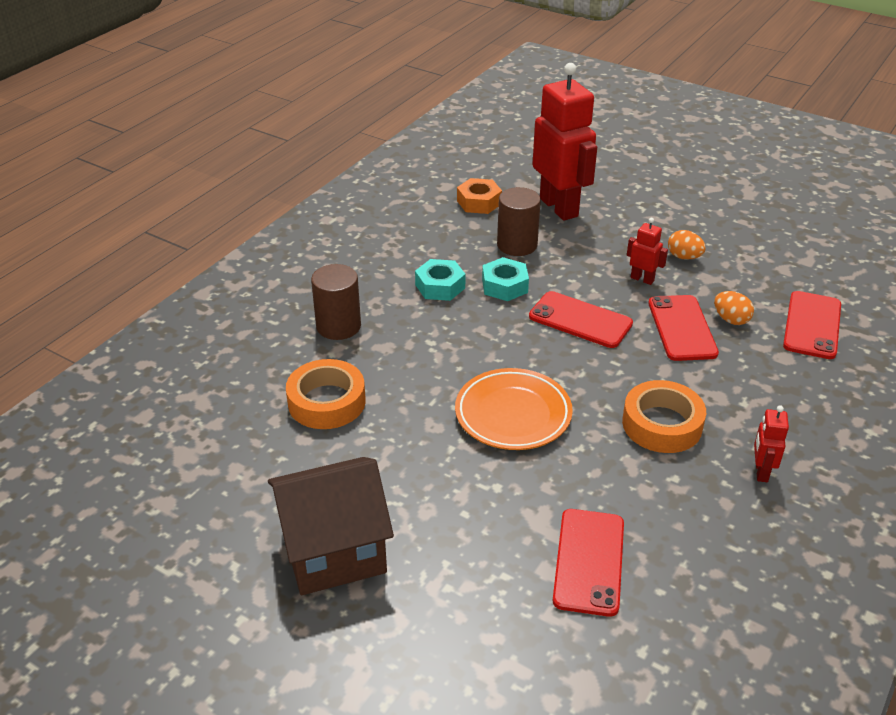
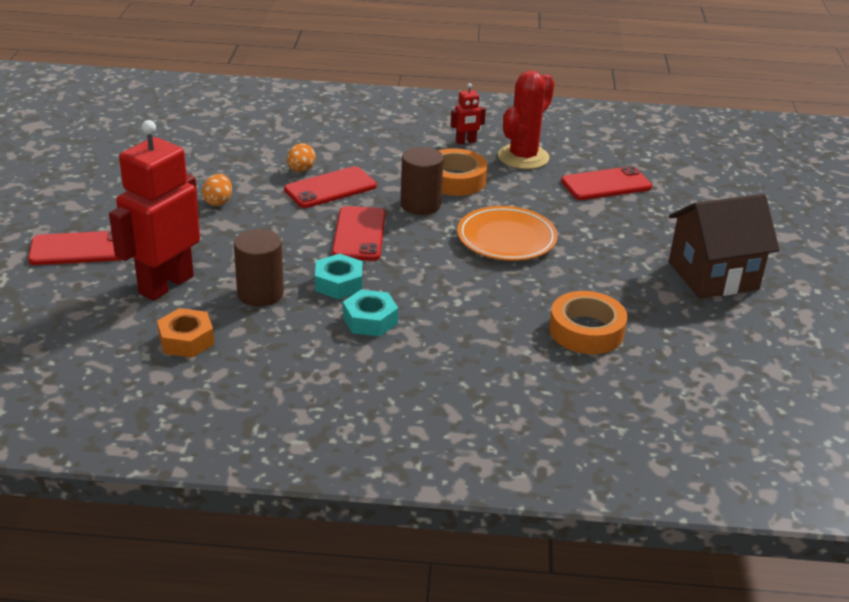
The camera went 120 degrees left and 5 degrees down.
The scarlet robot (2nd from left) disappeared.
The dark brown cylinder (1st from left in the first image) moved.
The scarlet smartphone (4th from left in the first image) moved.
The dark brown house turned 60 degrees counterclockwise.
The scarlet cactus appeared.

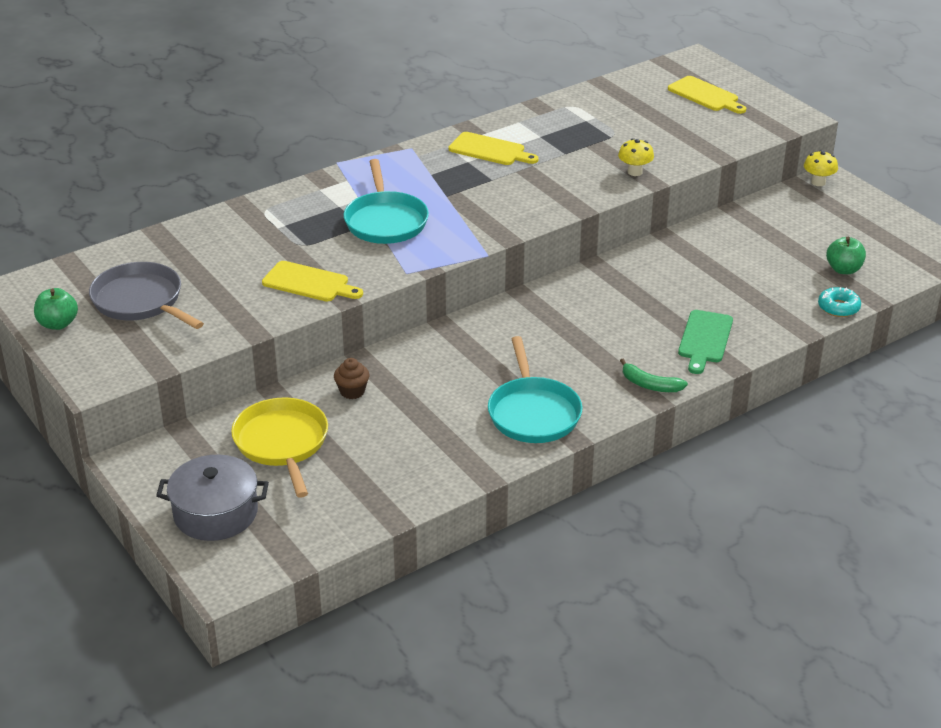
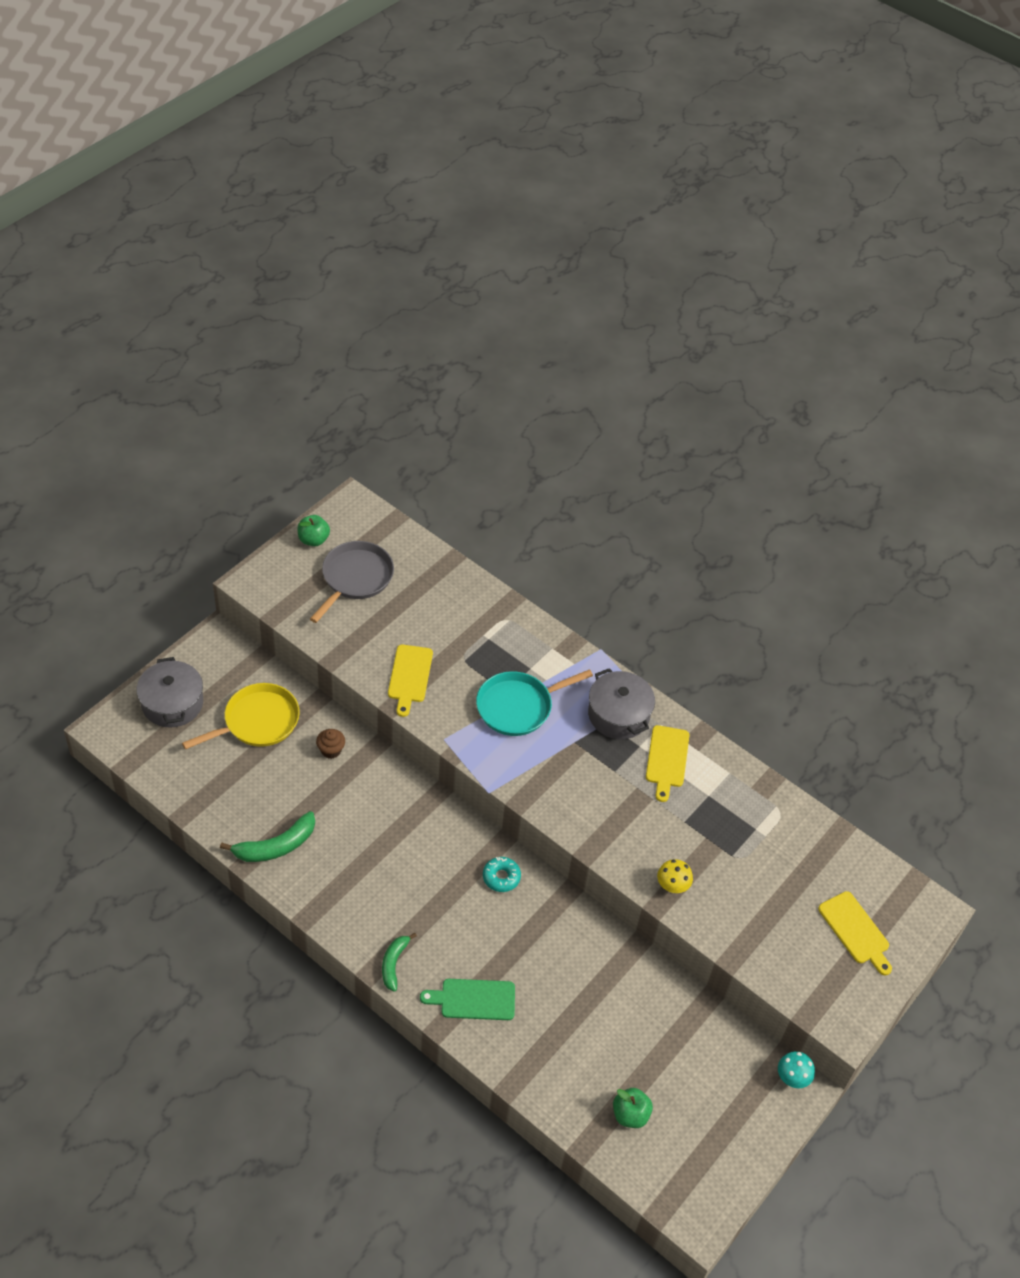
The camera went 70 degrees right and 15 degrees up.
The bright yellow chopping board (3rd from left) turned 60 degrees counterclockwise.
The bright yellow toadstool (2nd from left) became the aqua toadstool.
The aqua glazed donut moved.
The aqua frying pan (2nd from left) disappeared.
The ash-grey cooking pot (2nd from left) appeared.
The leaf-green toy banana (1st from left) appeared.

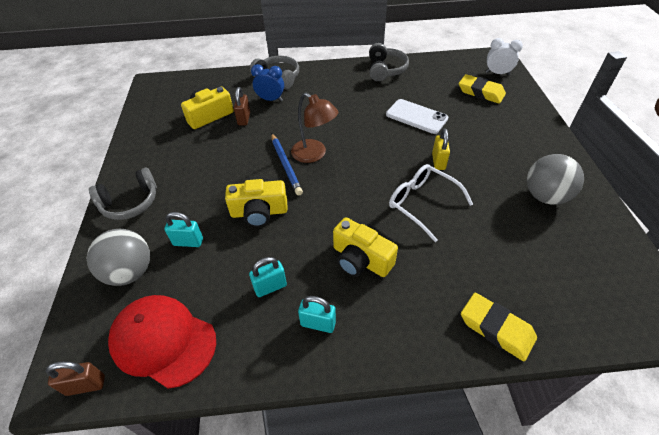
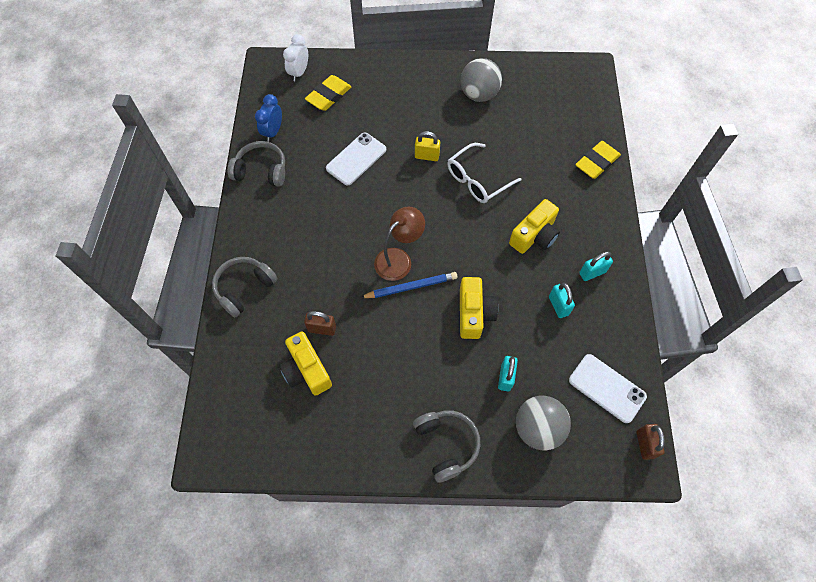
The camera went 85 degrees left and 15 degrees up.
The royal blue bedside clock moved.
The scarlet baseball cap was replaced by the snow-white smartphone (2nd from left).
The aqua padlock (3rd from left) turned 45 degrees clockwise.

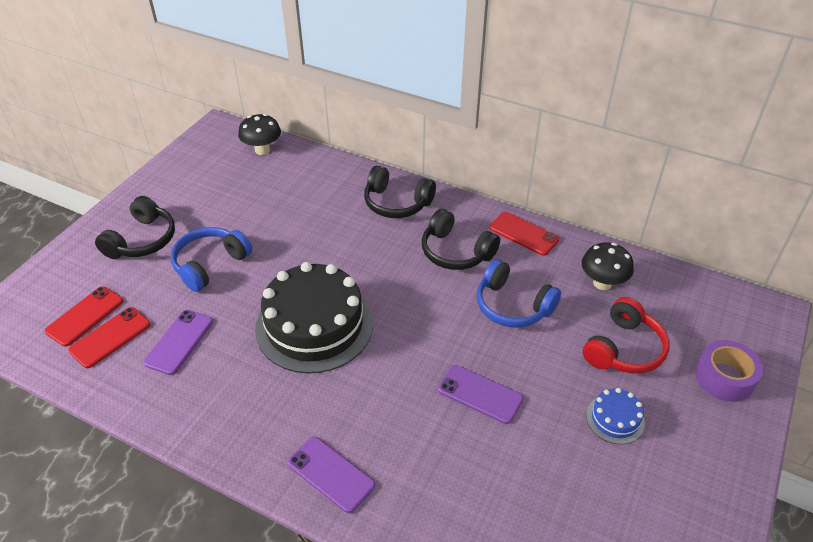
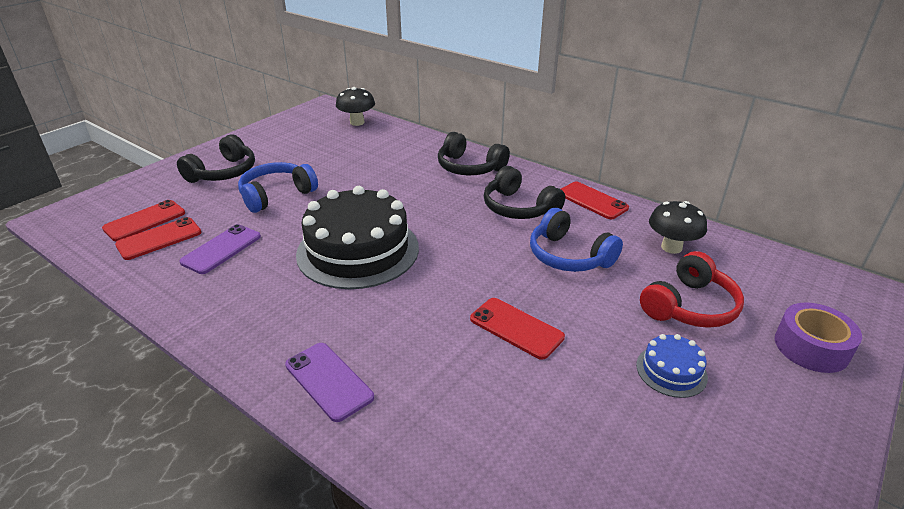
The camera went 10 degrees right and 10 degrees down.
The royal purple smartphone (3rd from left) became the scarlet smartphone (3rd from left).

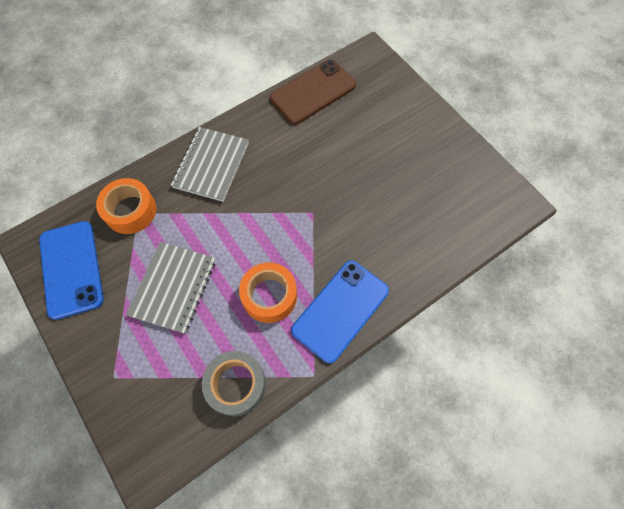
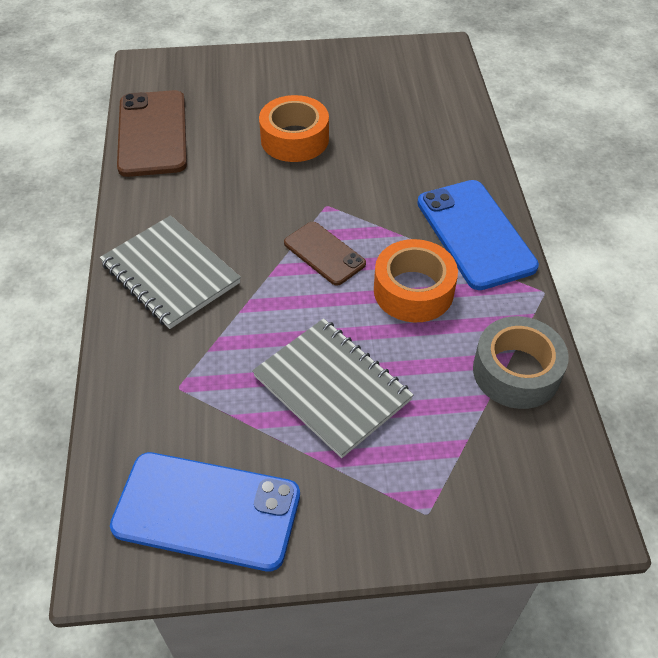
The camera went 60 degrees left and 15 degrees down.
The bright orange tape (1st from left) moved.
The dark brown smartphone (2nd from left) appeared.

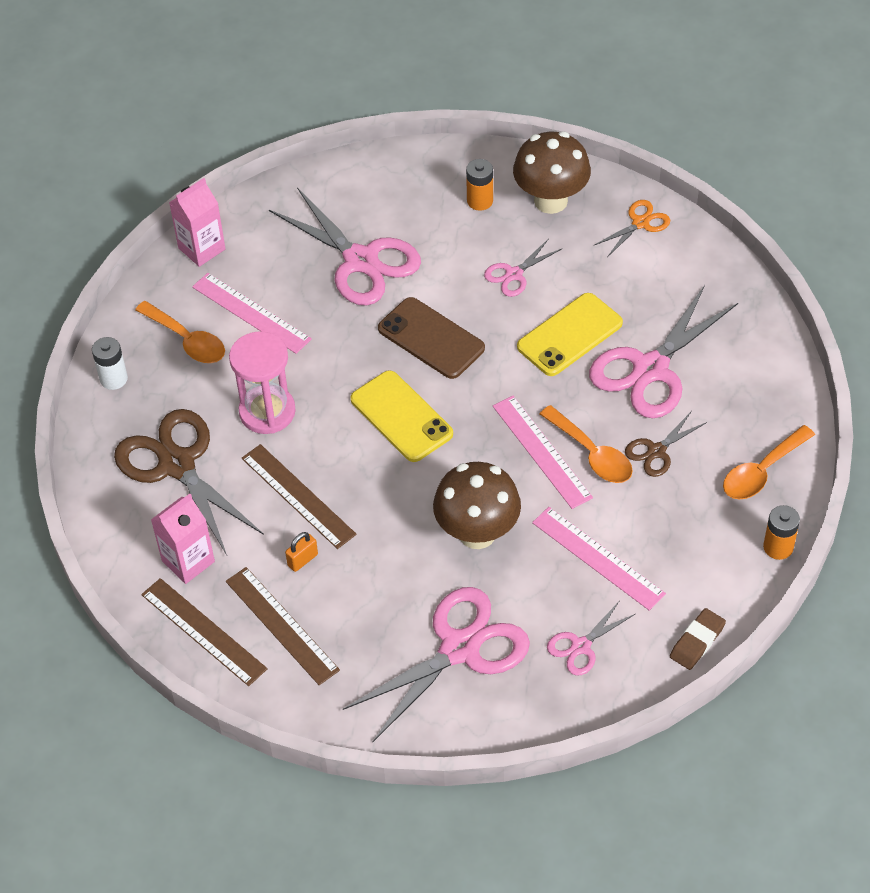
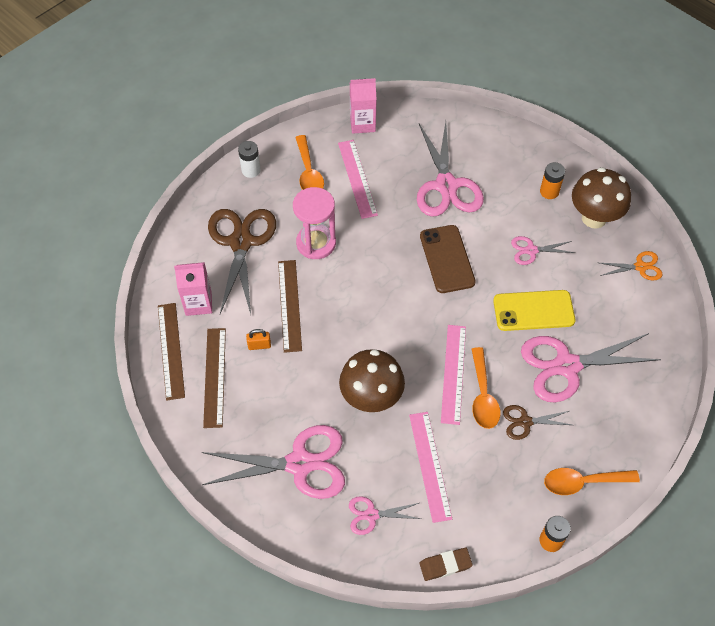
The camera went 35 degrees right and 5 degrees up.
The bright yellow smartphone (1st from left) disappeared.

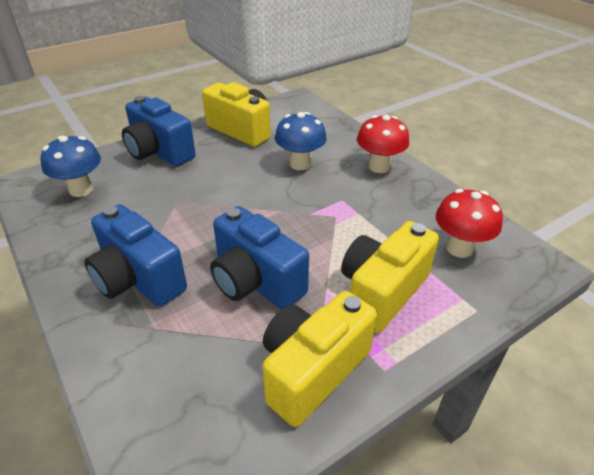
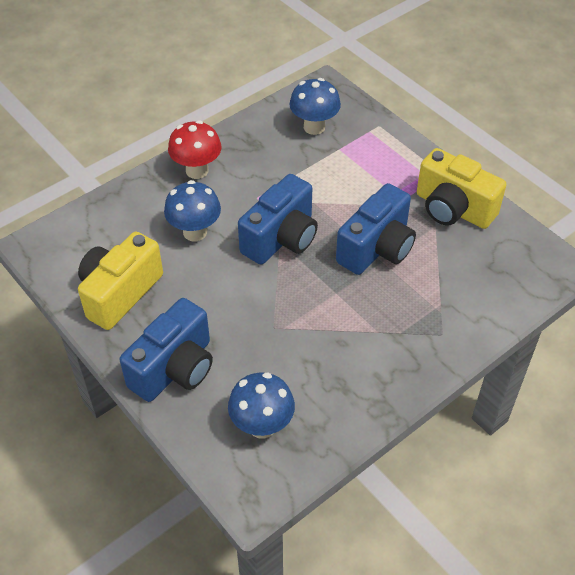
The camera went 95 degrees left and 10 degrees up.
The scarlet toadstool (2nd from left) became the royal blue toadstool (3rd from left).
The royal blue photo camera (1st from left in the first image) moved.
The bright yellow photo camera (3rd from left) disappeared.

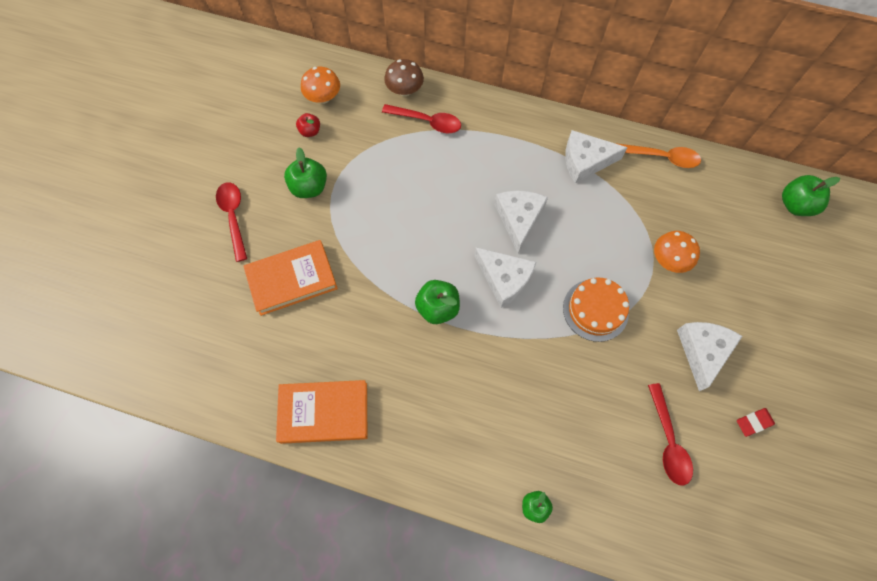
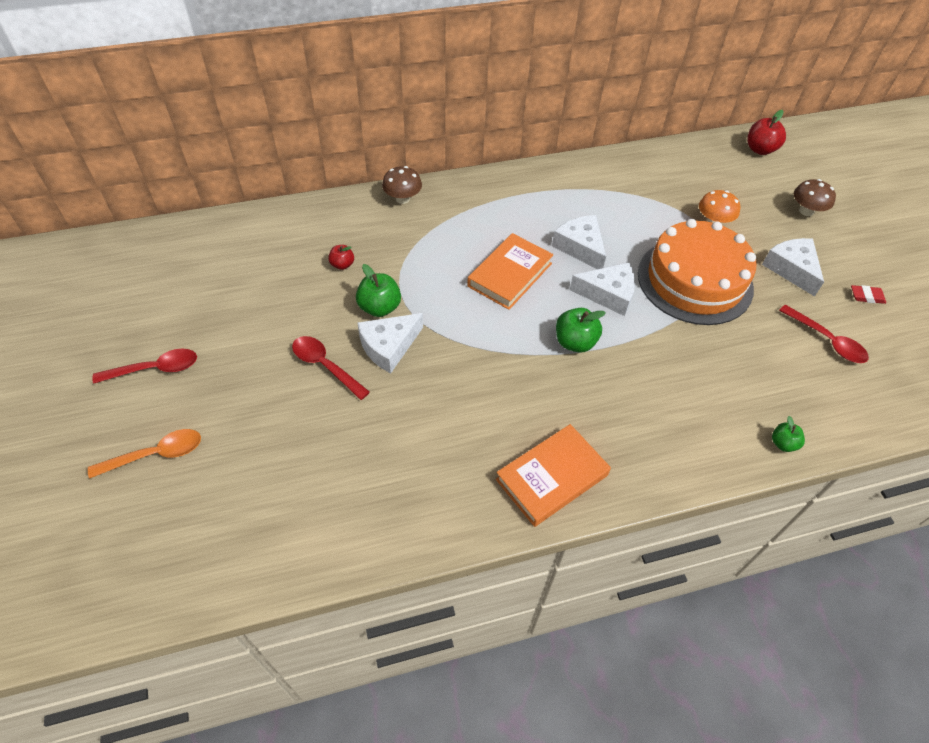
The camera went 35 degrees left and 15 degrees down.
The bright orange toadstool (1st from left) disappeared.
The scarlet tablespoon (2nd from left in the first image) moved.
The snow-white cheese wedge (3rd from left in the first image) moved.
The bright orange tablespoon moved.
The leaf-green toy apple (4th from left) became the scarlet toy apple (2nd from left).
The bright orange hardcover (1st from left) moved.
The bright orange gateau changed to 1.82 times the size.
The scarlet eraser turned 60 degrees clockwise.
The dark brown toadstool (2nd from left) appeared.

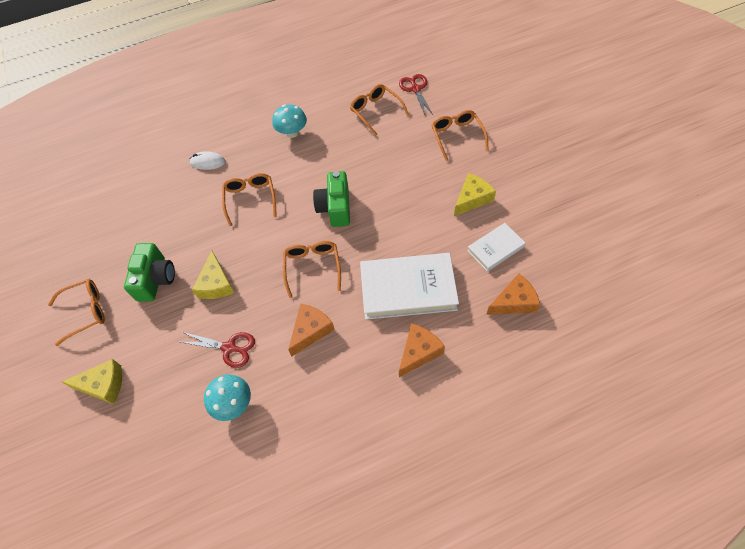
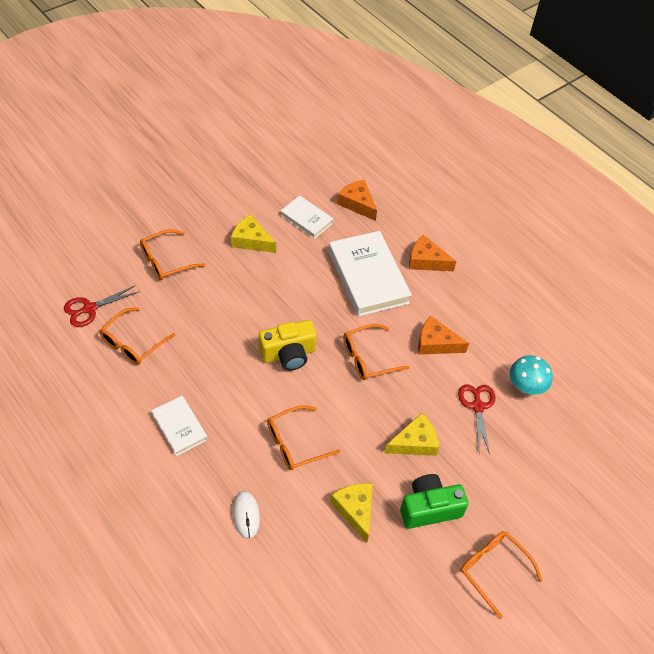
The camera went 115 degrees left and 5 degrees down.
The aqua toadstool (2nd from left) was replaced by the snow-white hardcover (1st from left).
The leaf-green photo camera (2nd from left) became the bright yellow photo camera.
The bright yellow cheese wedge (1st from left in the first image) moved.

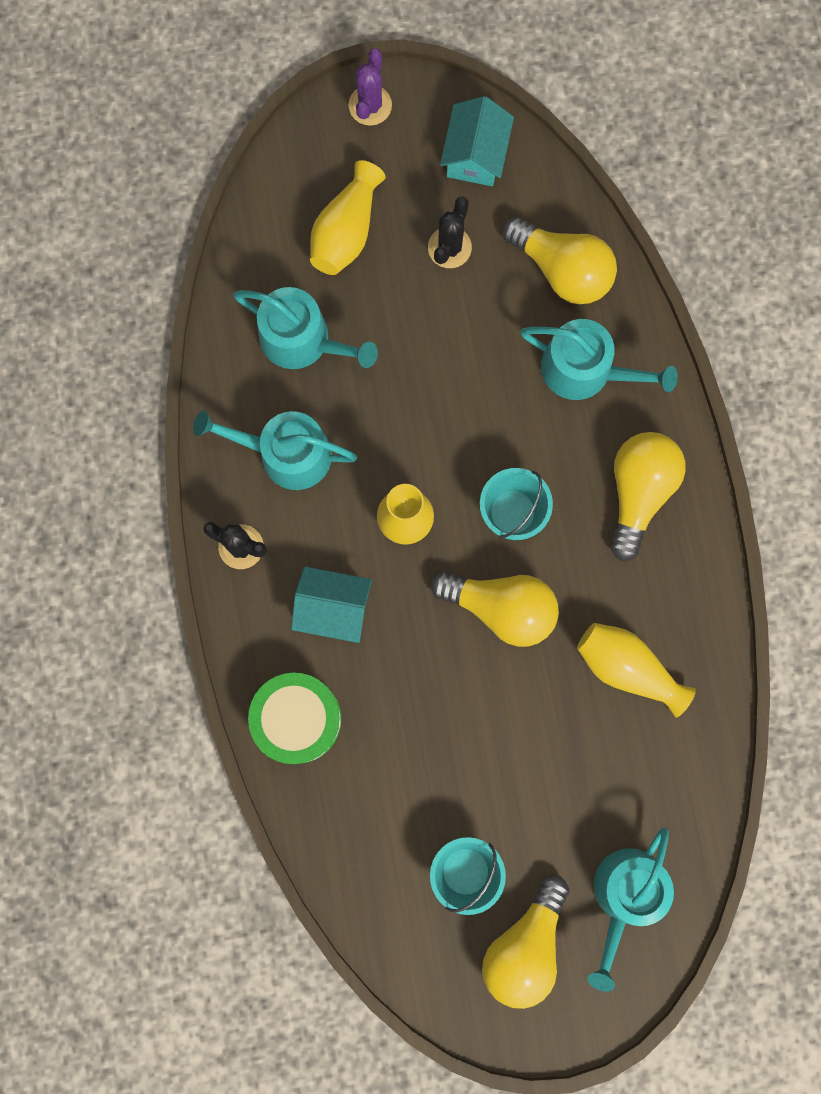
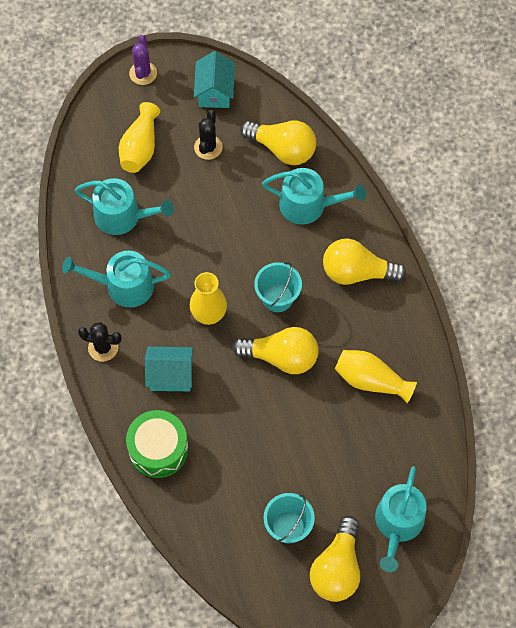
The camera went 10 degrees left and 15 degrees down.
The bright yellow bulb (4th from left) turned 90 degrees counterclockwise.

